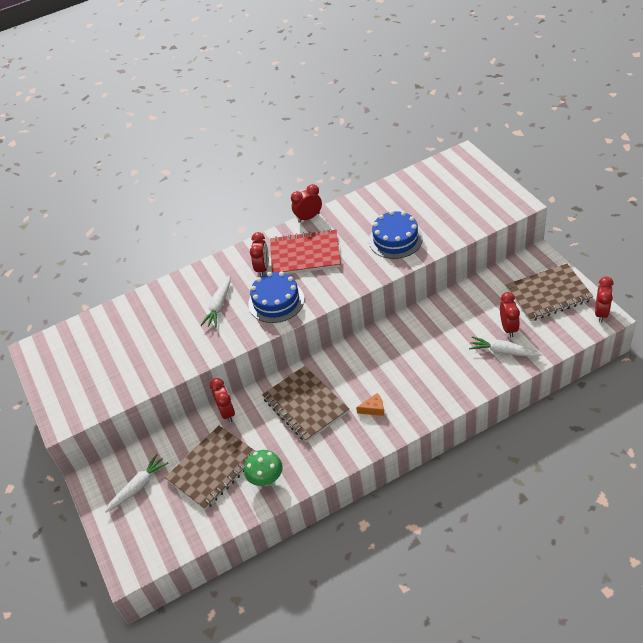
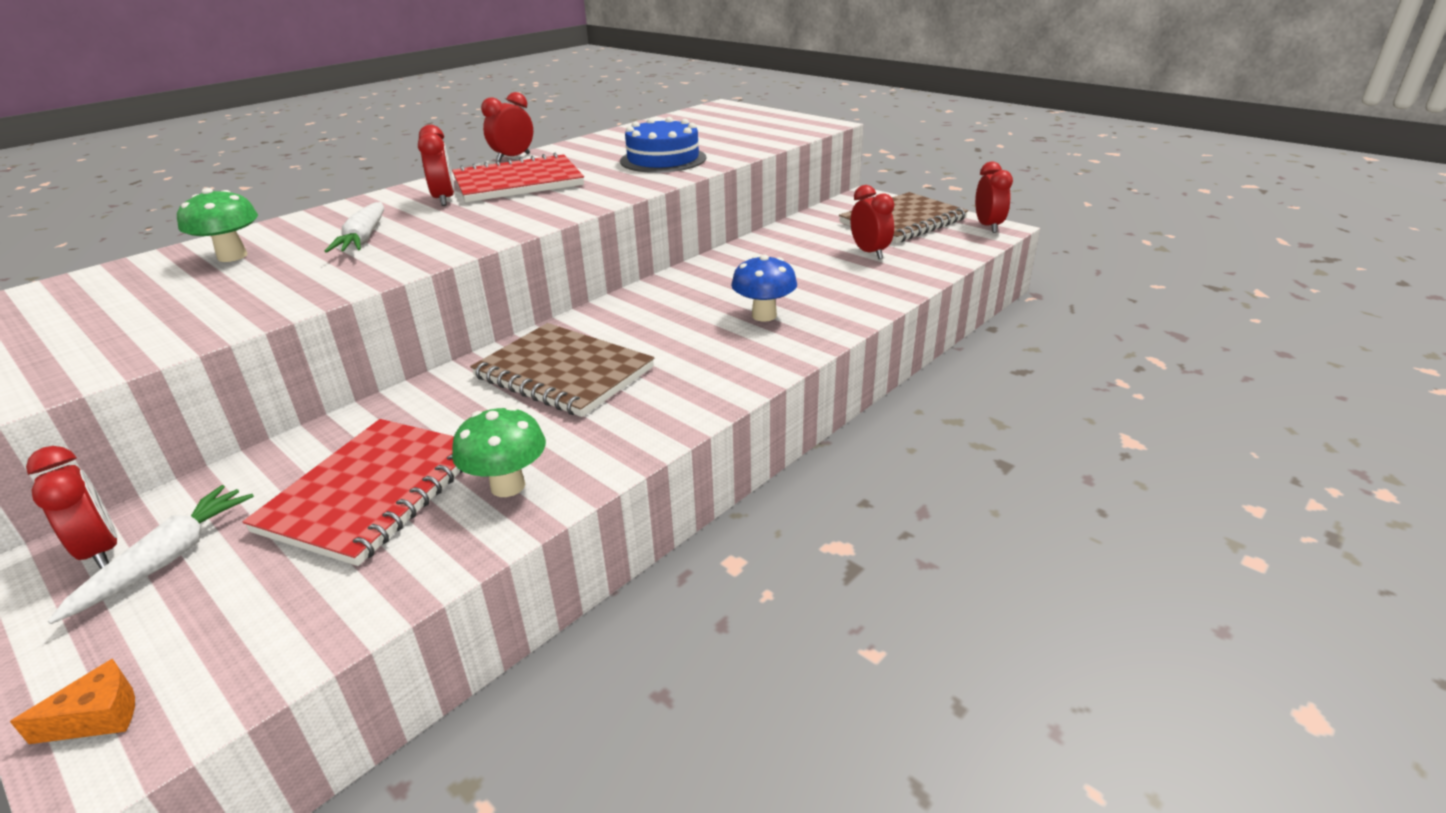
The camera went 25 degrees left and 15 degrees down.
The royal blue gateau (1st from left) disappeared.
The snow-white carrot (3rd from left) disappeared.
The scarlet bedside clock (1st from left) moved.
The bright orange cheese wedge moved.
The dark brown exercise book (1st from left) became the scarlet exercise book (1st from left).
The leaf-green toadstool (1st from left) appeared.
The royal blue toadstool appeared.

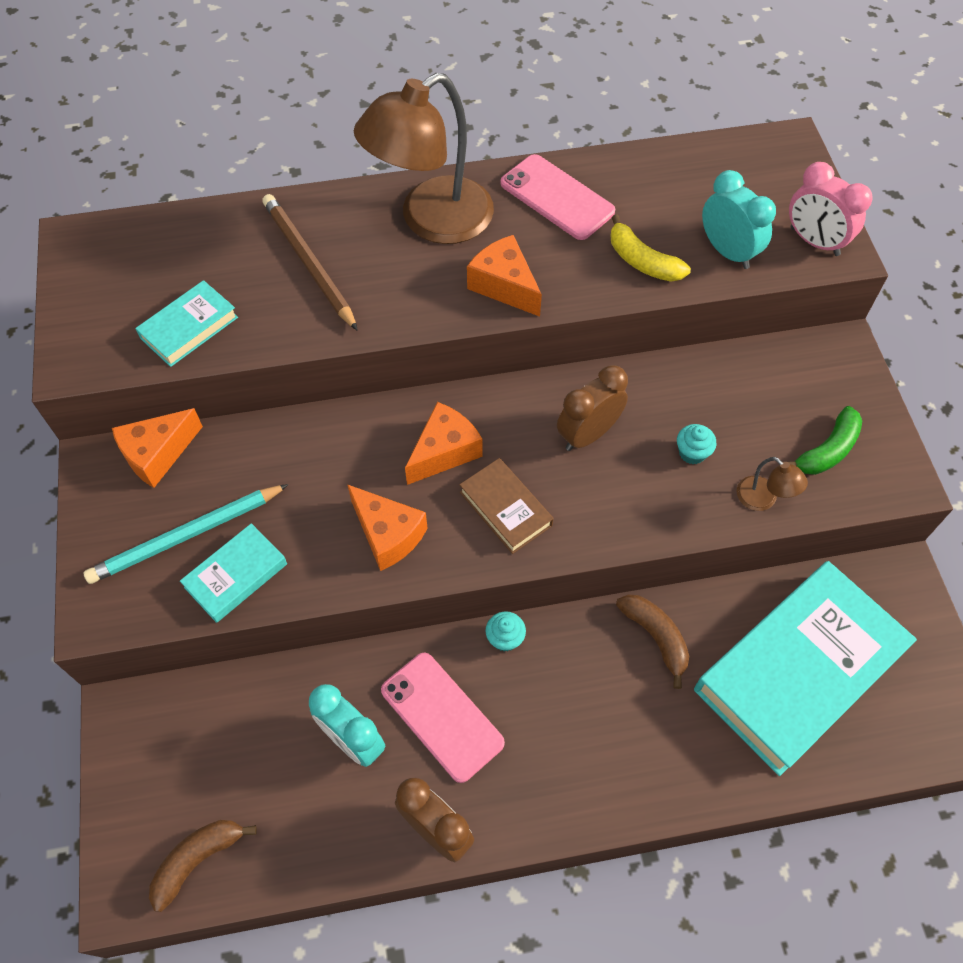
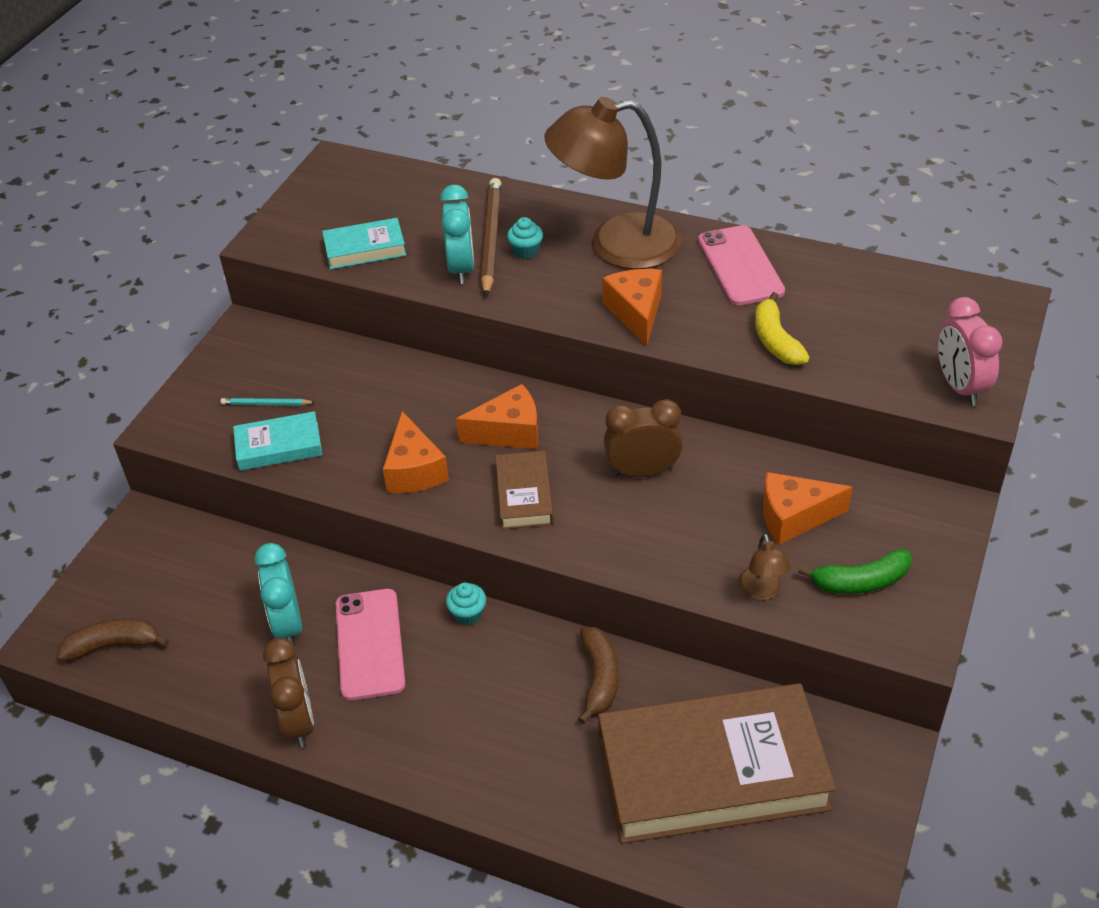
The camera went 35 degrees right and 15 degrees down.
The aqua bedside clock (2nd from left) moved.
The bright orange cheese wedge (1st from left in the first image) moved.
The aqua fairy cake (2nd from left) moved.
The aqua wooden pencil changed to 0.49 times the size.
The aqua hardcover (3rd from left) became the dark brown hardcover (2nd from left).

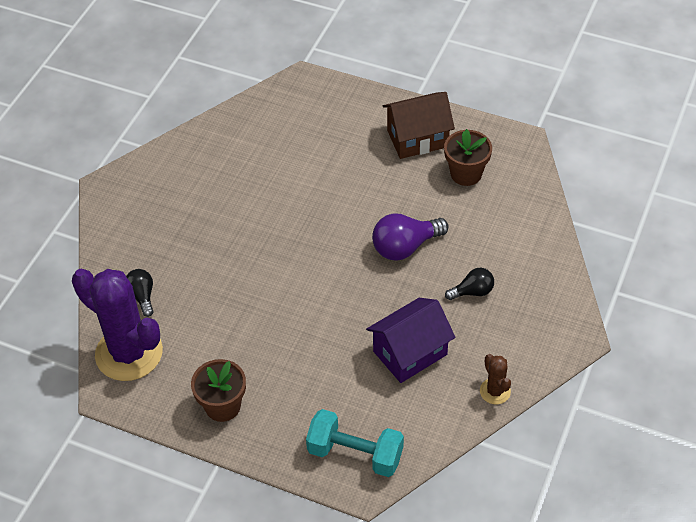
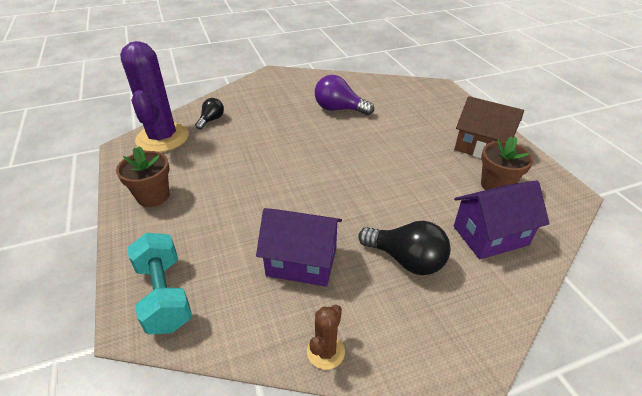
The camera went 45 degrees right and 10 degrees down.
The royal purple bulb moved.
The ebony bulb (2nd from left) changed to 1.67 times the size.
The royal purple house (2nd from left) appeared.

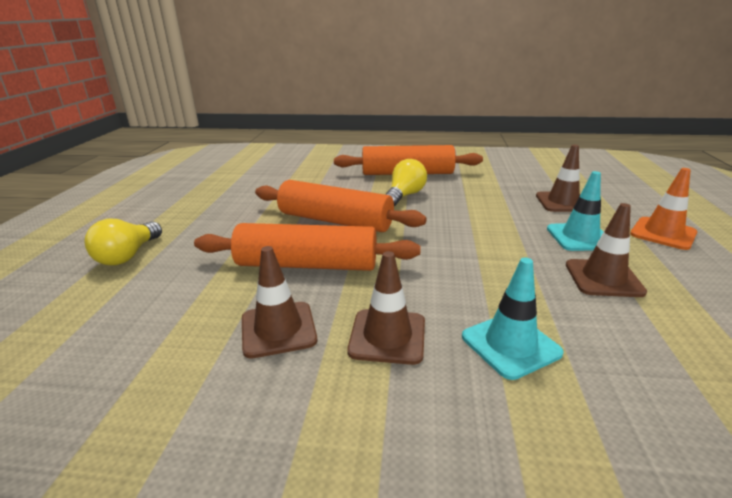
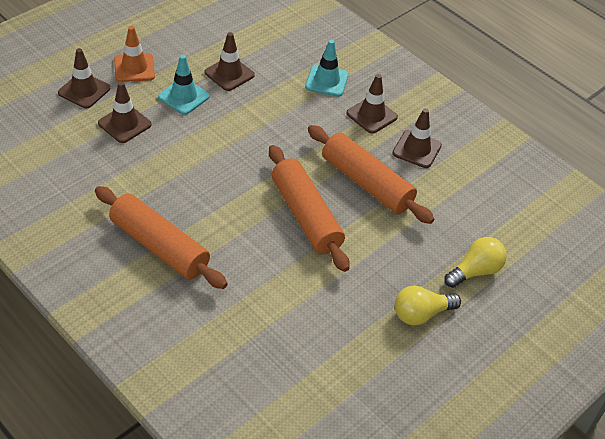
The camera went 145 degrees left and 20 degrees up.
The bright yellow bulb (2nd from left in the first image) moved.
The dark brown traffic cone (1st from left) appeared.

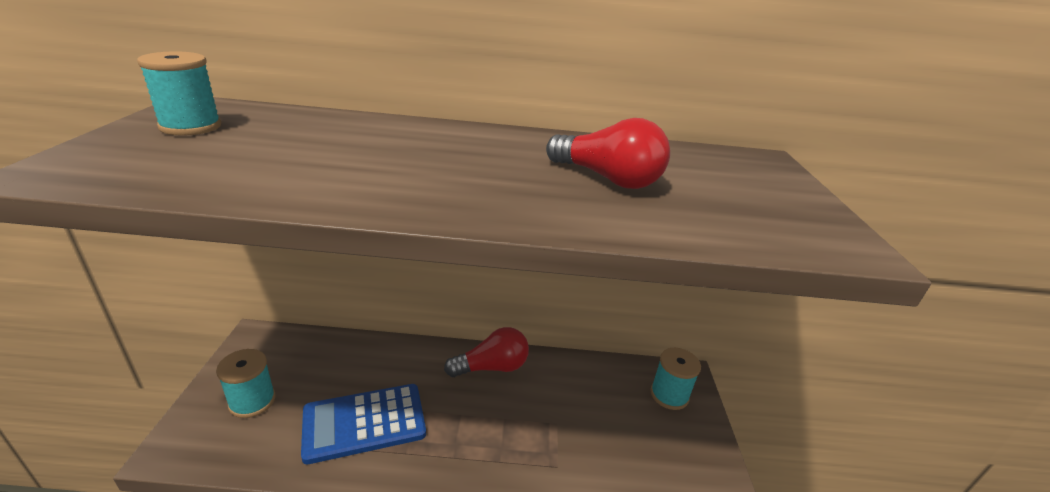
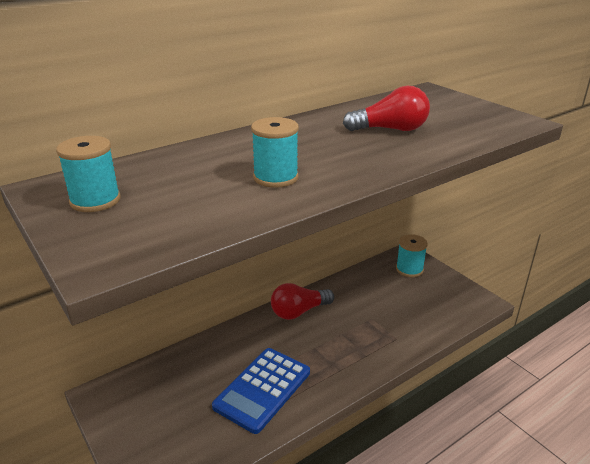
The camera went 35 degrees left and 0 degrees up.
The scarlet bulb (1st from left) turned 150 degrees counterclockwise.
The aqua reel of thread (2nd from left) moved.

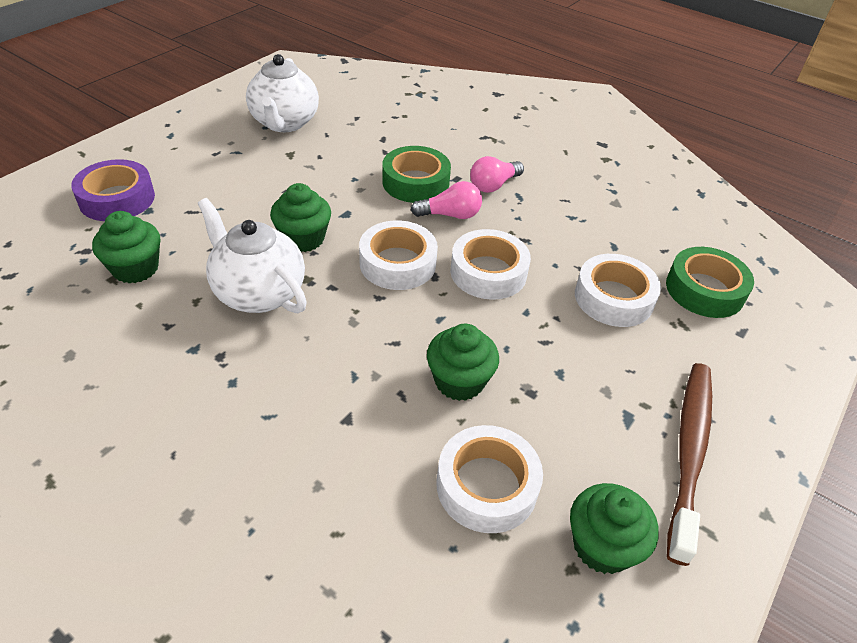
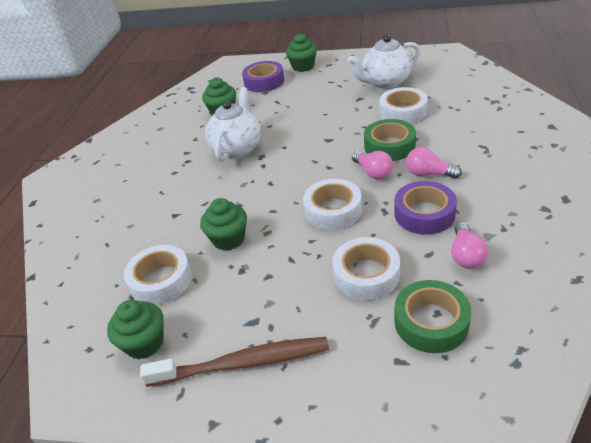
The camera went 70 degrees right and 5 degrees down.
The leaf-green fairy cake (2nd from left in the first image) moved.
The snow-white tape (1st from left in the first image) moved.
The royal purple tape (2nd from left) appeared.
The pink bulb (3rd from left) appeared.

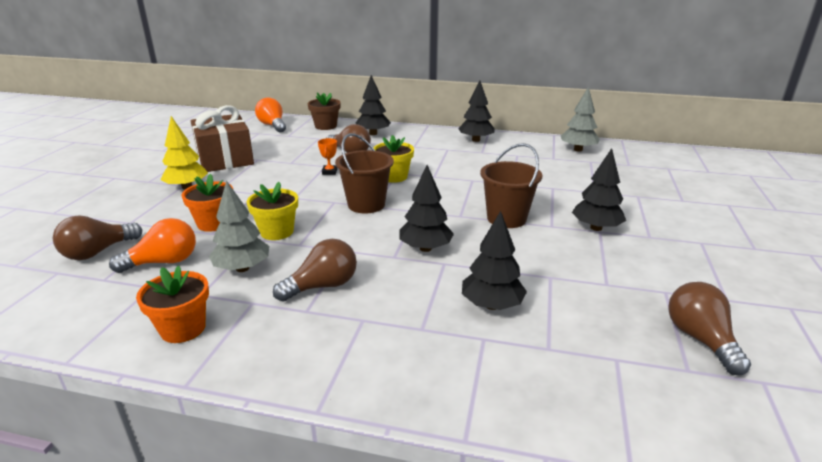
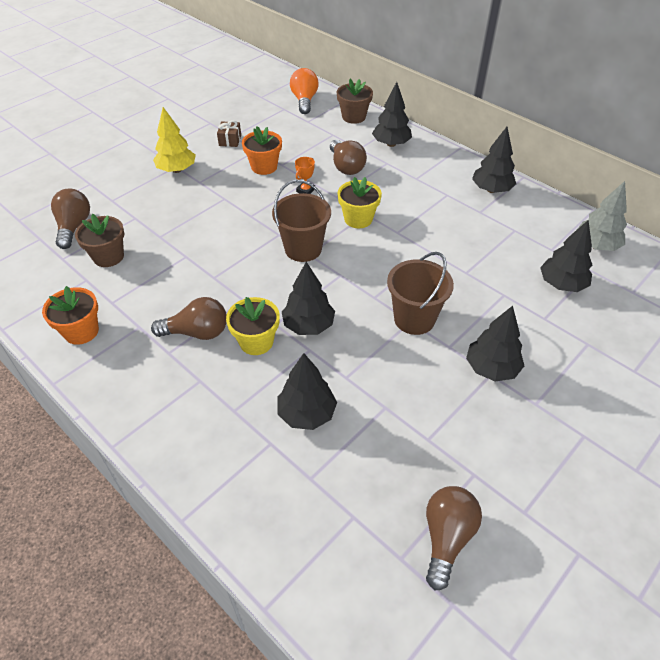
The camera went 30 degrees right and 20 degrees up.
The dark brown present changed to 0.40 times the size.
The bright orange flower pot (2nd from left) moved.
The ash-grey tree (1st from left) disappeared.
The bright yellow flower pot (1st from left) moved.
The dark brown bulb (1st from left) turned 105 degrees clockwise.
The bright orange bulb (1st from left) was replaced by the dark brown flower pot (1st from left).
The ebony tree (6th from left) appeared.

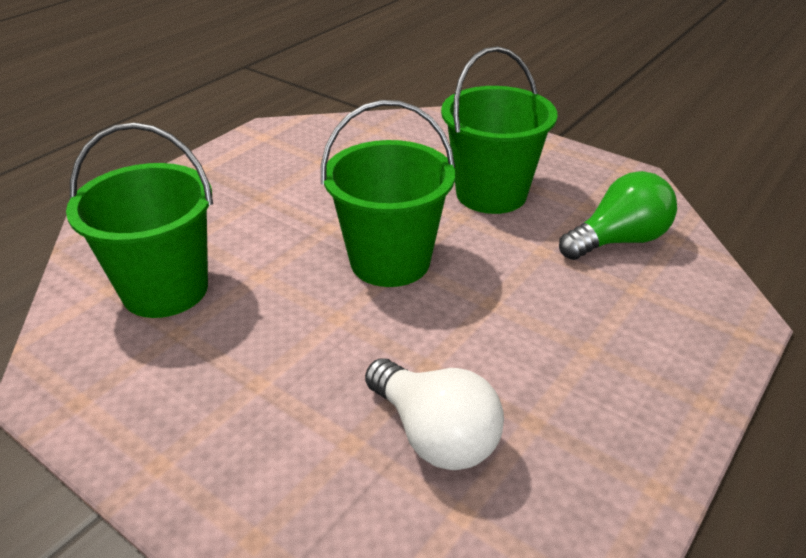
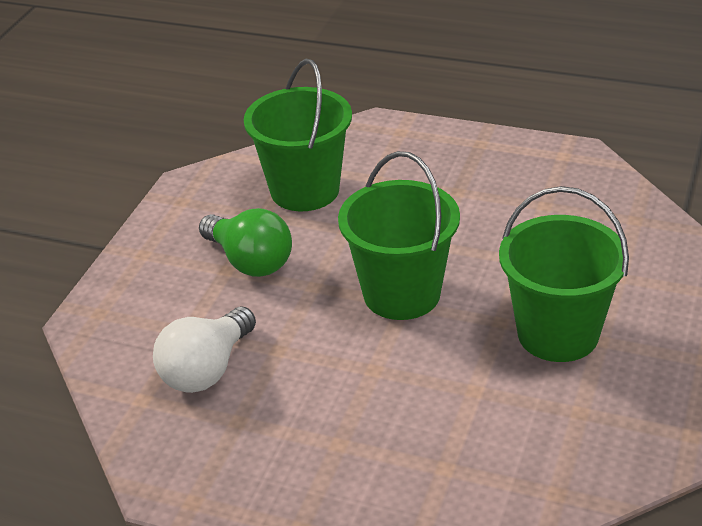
The camera went 75 degrees right and 0 degrees up.
The leaf-green bulb moved.

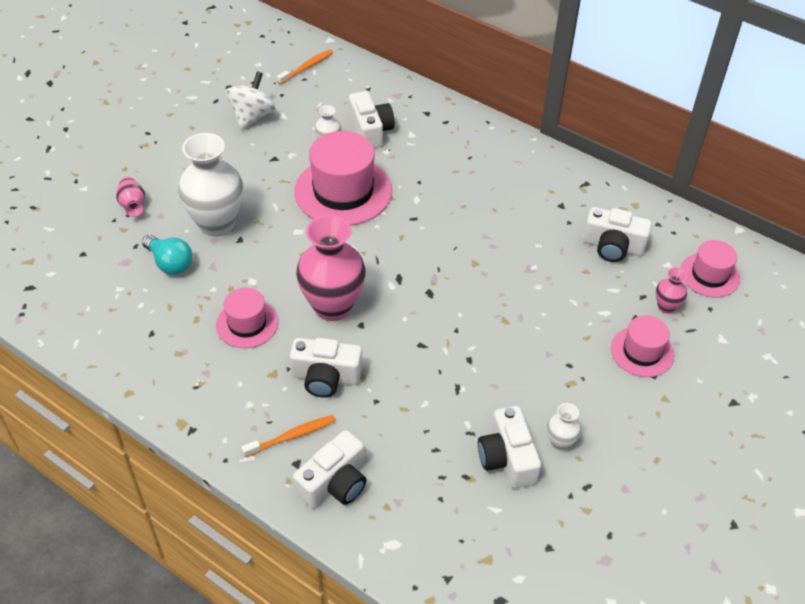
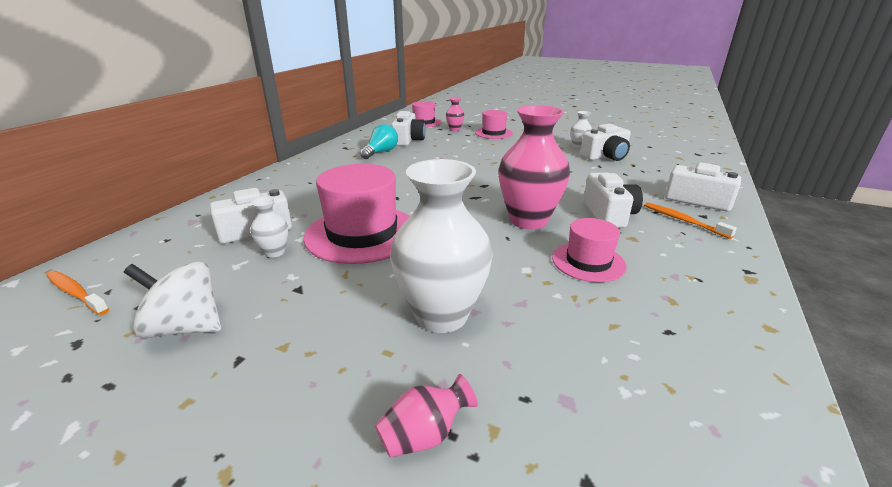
The camera went 100 degrees left and 20 degrees down.
The aqua bulb moved.

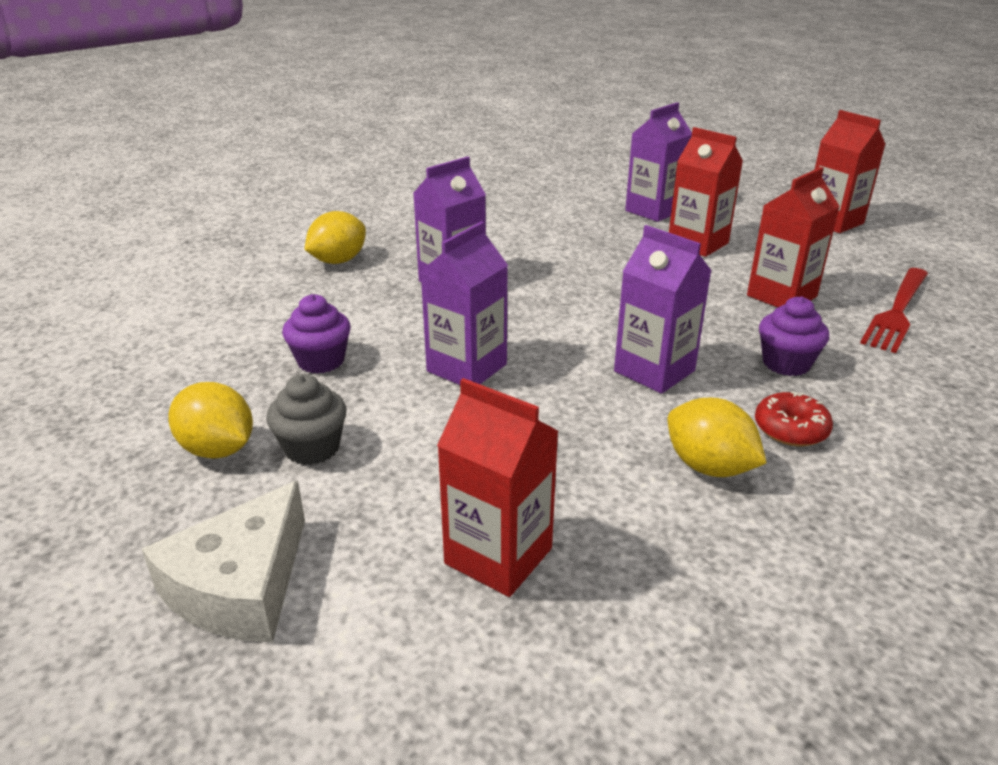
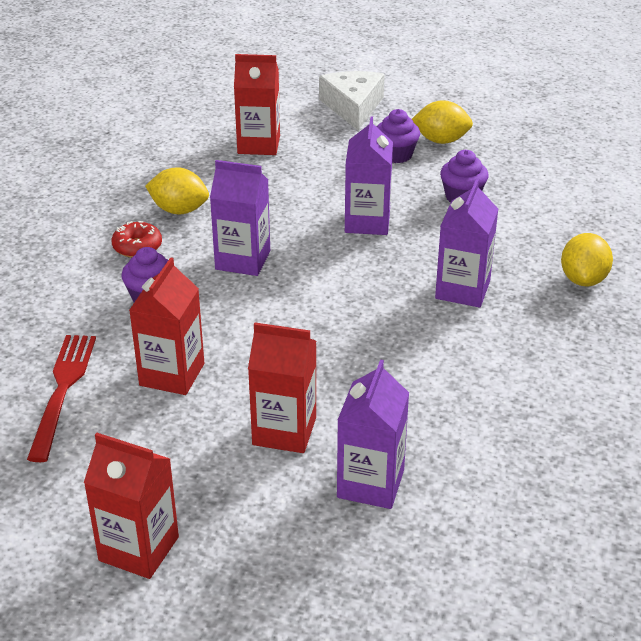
The camera went 150 degrees right and 5 degrees up.
The ash-grey fairy cake became the royal purple fairy cake (2nd from left).

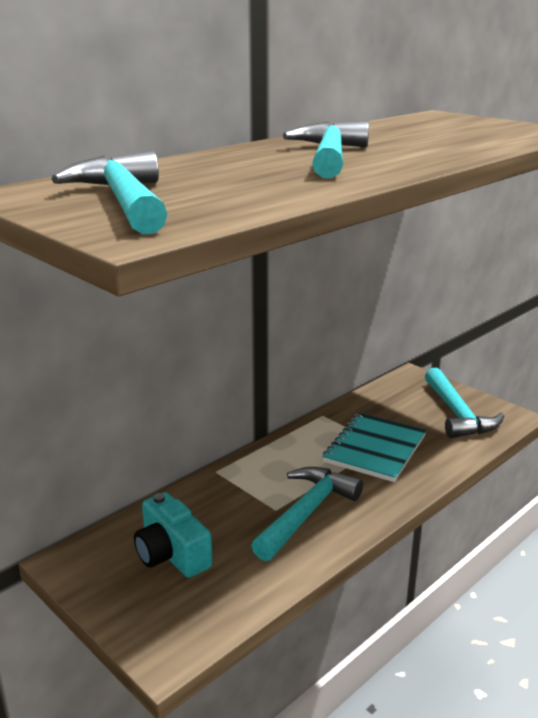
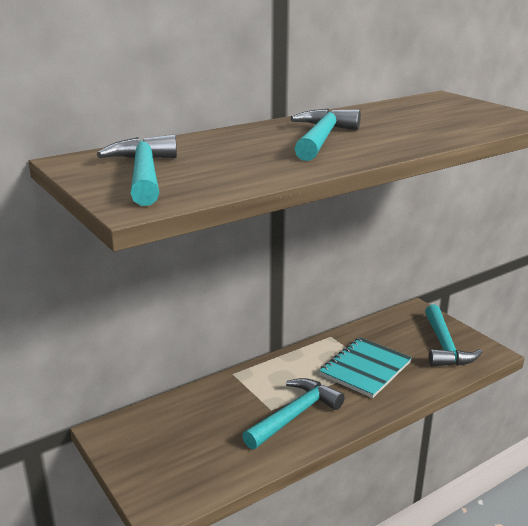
The camera went 10 degrees right and 0 degrees up.
The aqua photo camera disappeared.

